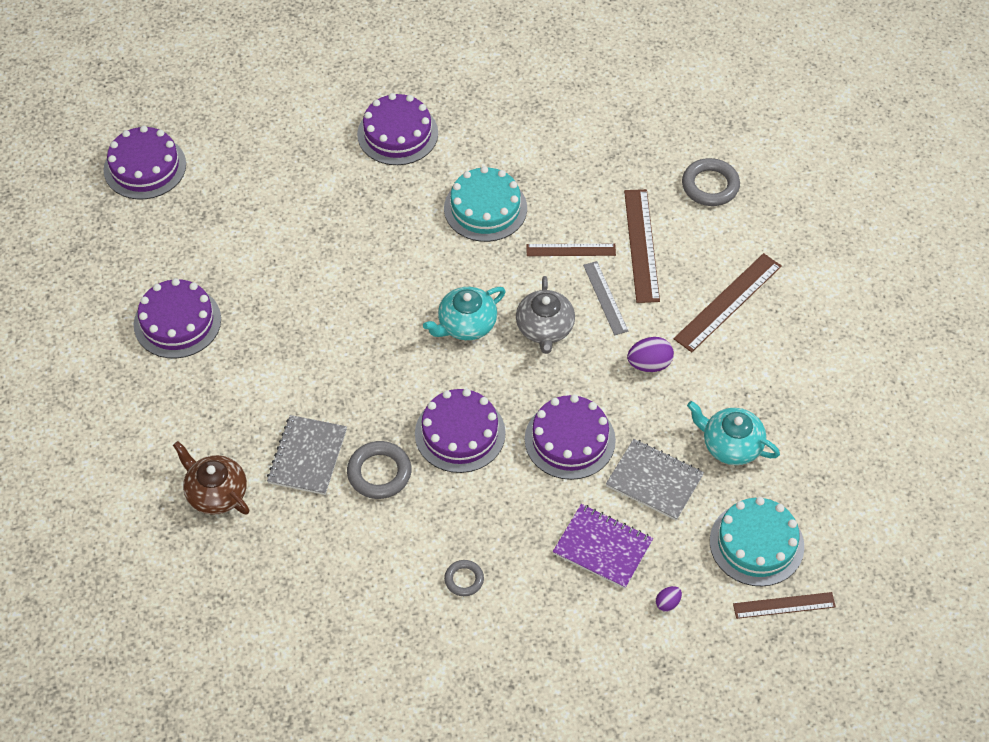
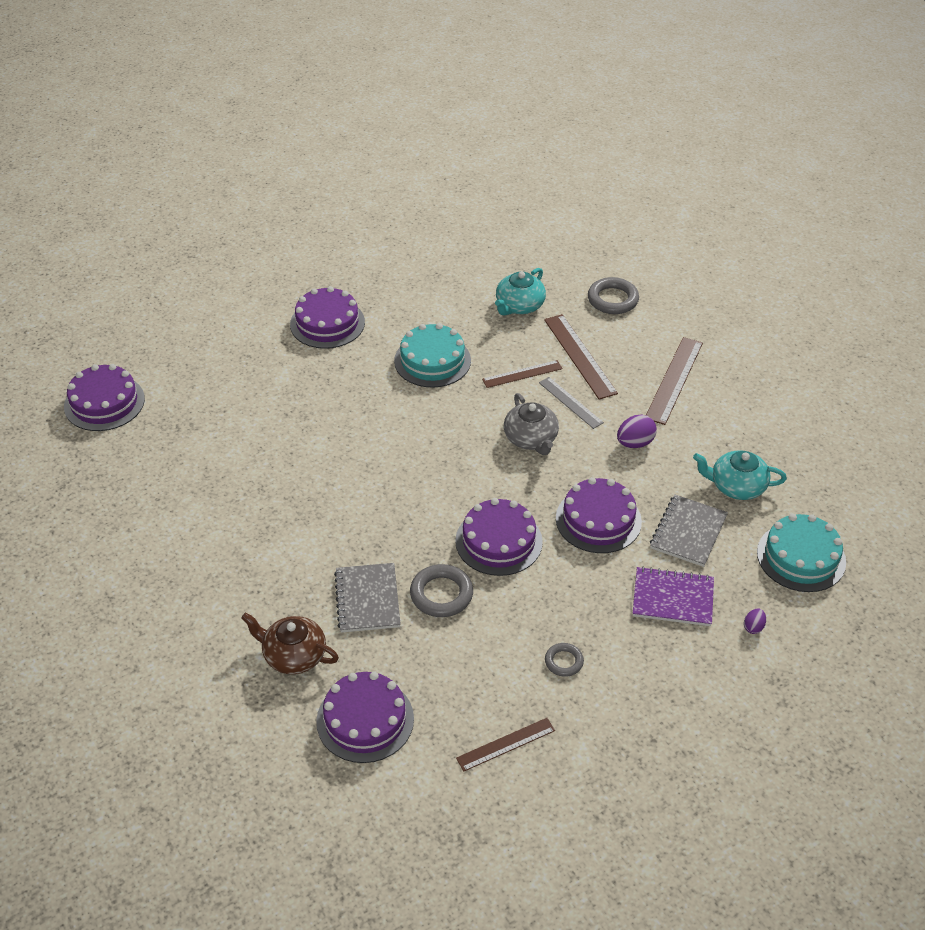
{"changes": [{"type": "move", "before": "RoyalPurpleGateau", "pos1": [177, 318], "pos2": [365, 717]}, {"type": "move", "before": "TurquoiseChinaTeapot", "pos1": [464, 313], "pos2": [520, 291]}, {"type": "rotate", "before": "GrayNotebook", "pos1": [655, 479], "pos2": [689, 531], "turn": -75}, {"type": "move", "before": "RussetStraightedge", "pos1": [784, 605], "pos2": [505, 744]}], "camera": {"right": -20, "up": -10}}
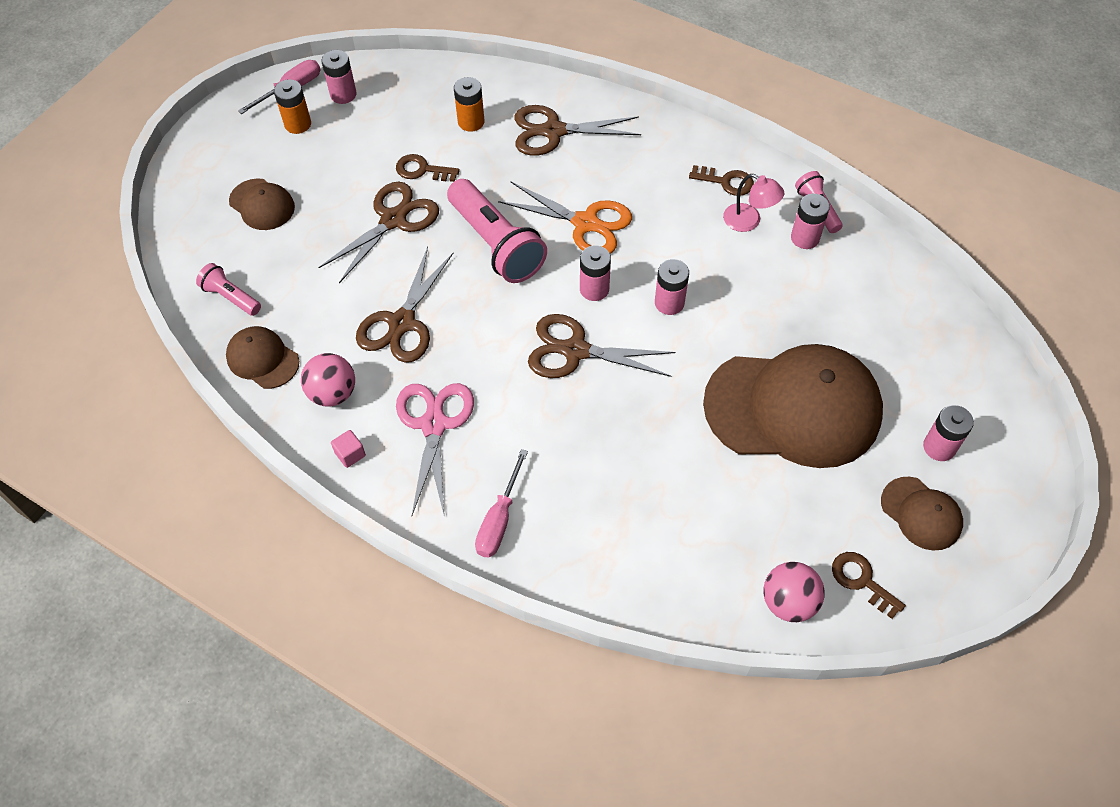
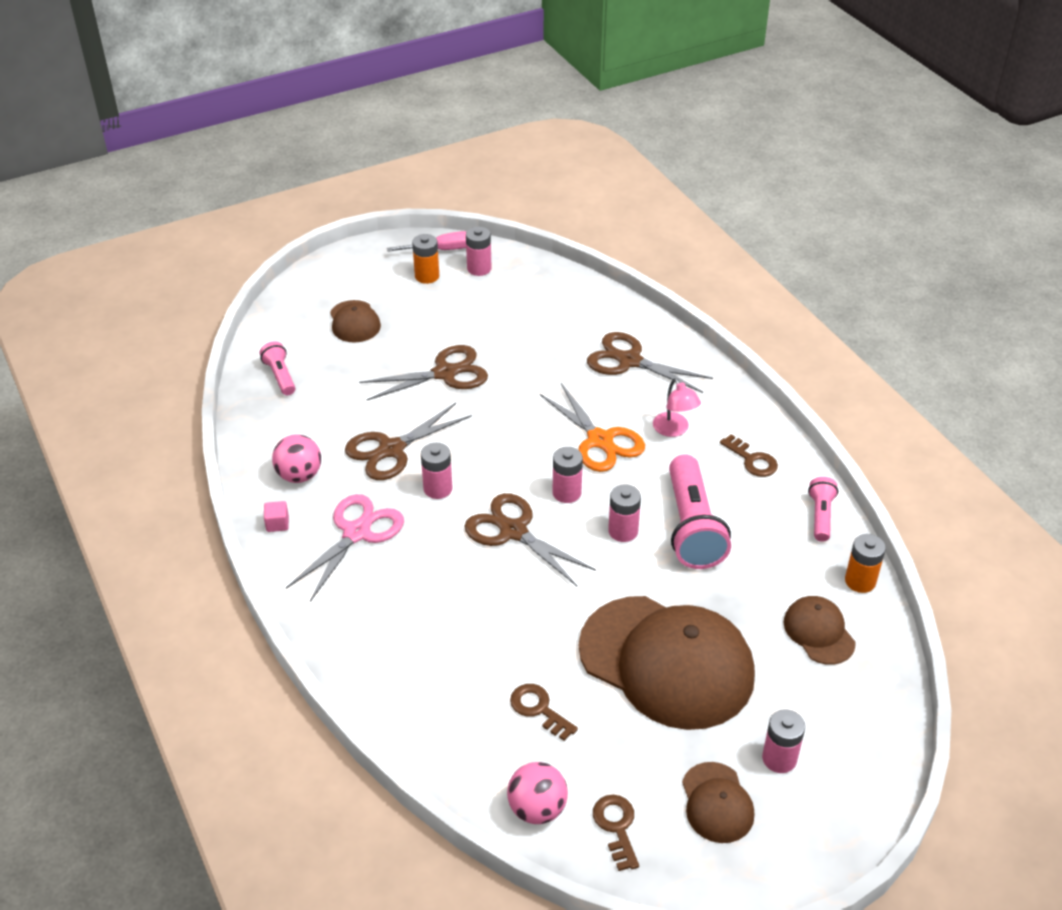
{"changes": [{"type": "move", "before": "RussetBaseballCap", "pos1": [262, 357], "pos2": [819, 630]}, {"type": "move", "before": "RussetKey", "pos1": [428, 168], "pos2": [544, 712]}, {"type": "move", "before": "RosyTorch", "pos1": [497, 231], "pos2": [700, 511]}, {"type": "move", "before": "BrightOrangeBattery", "pos1": [469, 104], "pos2": [865, 563]}, {"type": "delete", "before": "RosyScrewdriver", "pos1": [501, 503]}, {"type": "move", "before": "RosyReadingLamp", "pos1": [753, 203], "pos2": [677, 407]}, {"type": "move", "before": "RosyBattery", "pos1": [810, 221], "pos2": [437, 471]}], "camera": {"right": 30, "up": -15}}
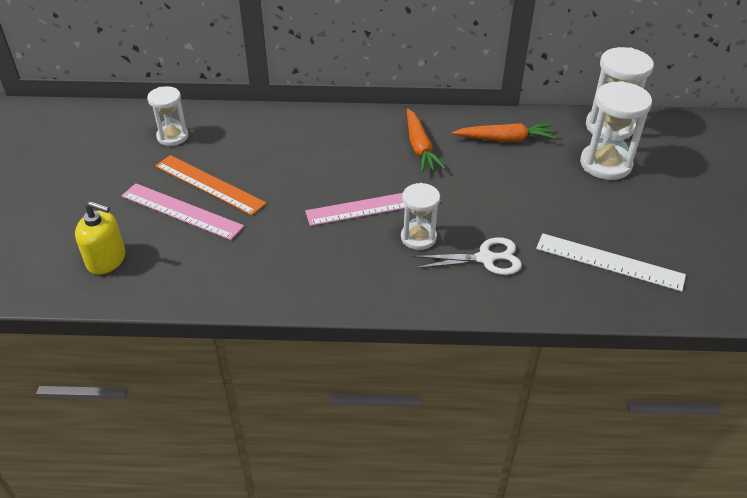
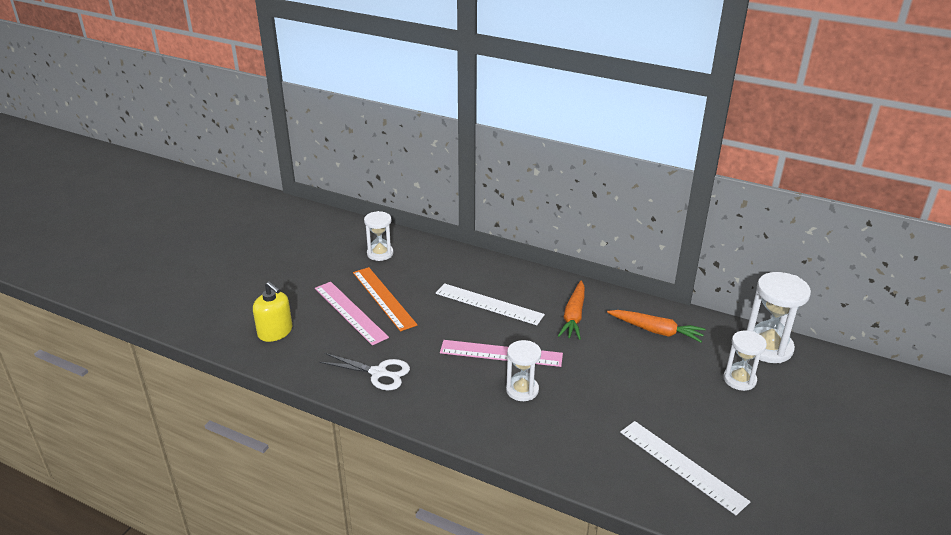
{"changes": [{"type": "move", "before": "PureWhiteScissors", "pos1": [467, 256], "pos2": [364, 371]}, {"type": "resize", "before": "PureWhiteSandTimer", "pos1": [616, 130], "pos2": [745, 360], "scale": 0.64}, {"type": "insert", "after": "PureWhiteStraightedge", "pos2": [490, 304]}], "camera": {"right": 25, "up": -10}}
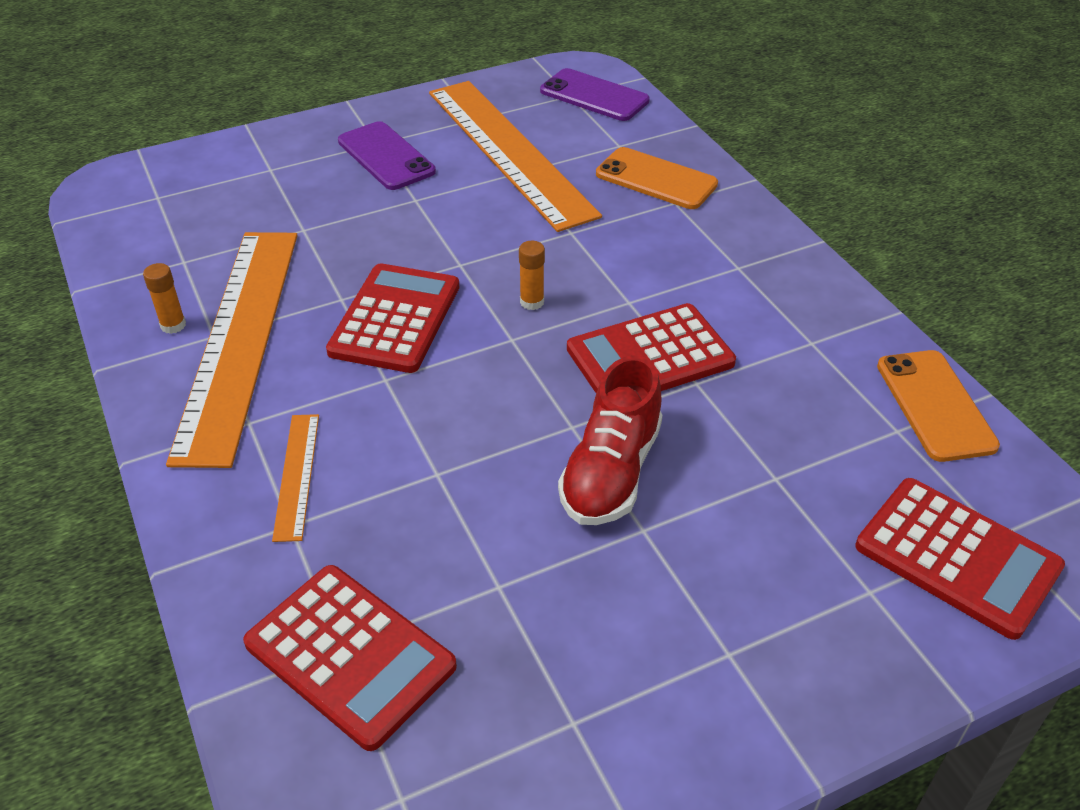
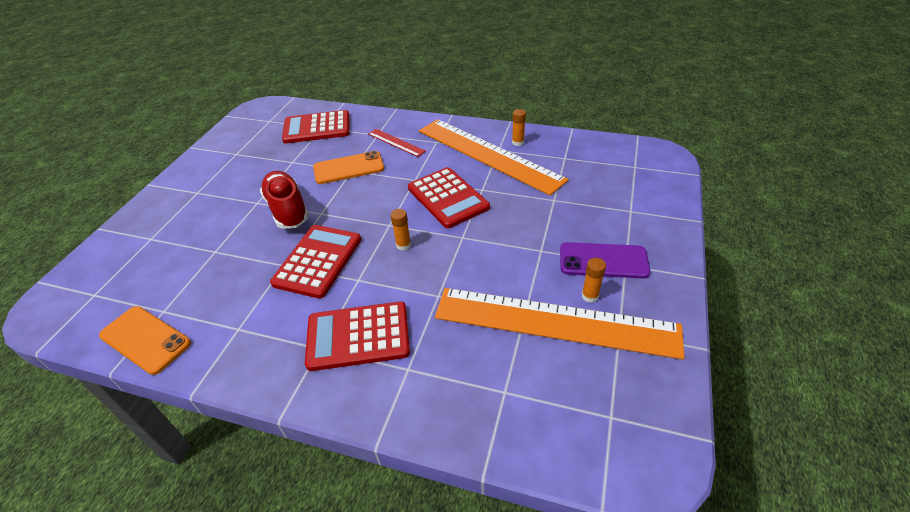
{"changes": [{"type": "recolor", "before": "BrightOrangeStraightedge", "after": "CrimsonStraightedge", "pos1": [295, 478], "pos2": [397, 143]}, {"type": "delete", "before": "RoyalPurplePhone", "pos1": [595, 94]}, {"type": "move", "before": "BrightOrangePhone", "pos1": [657, 178], "pos2": [348, 167]}, {"type": "move", "before": "CrimsonPocketCalculator", "pos1": [960, 559], "pos2": [357, 336]}, {"type": "insert", "after": "BrightOrangeStickOfGlue", "pos2": [594, 280]}], "camera": {"right": 135, "up": 0}}
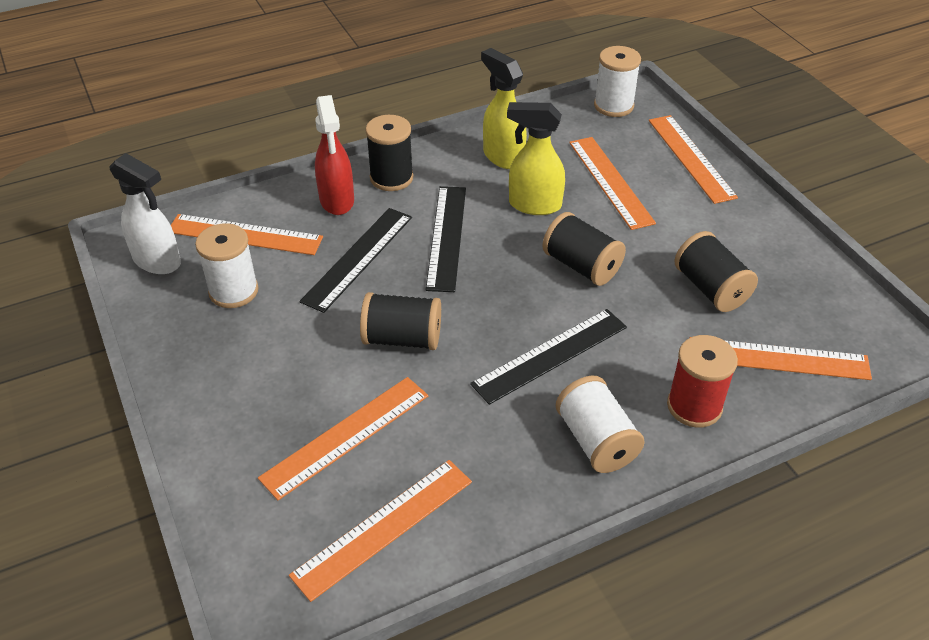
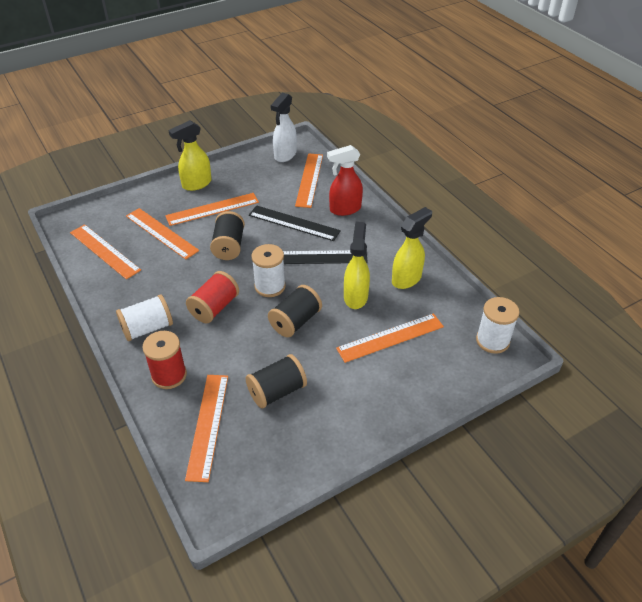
{"changes": [{"type": "move", "before": "PureWhiteBobbin", "pos1": [226, 265], "pos2": [268, 270]}, {"type": "delete", "before": "BlackBobbin", "pos1": [389, 153]}, {"type": "replace", "before": "BlackStraightedge", "after": "CrimsonBobbin", "pos1": [548, 357], "pos2": [212, 297]}, {"type": "move", "before": "BrightOrangeStraightedge", "pos1": [693, 159], "pos2": [212, 209]}, {"type": "insert", "after": "YellowSprayBottle", "pos2": [189, 155]}], "camera": {"right": 85, "up": 0}}
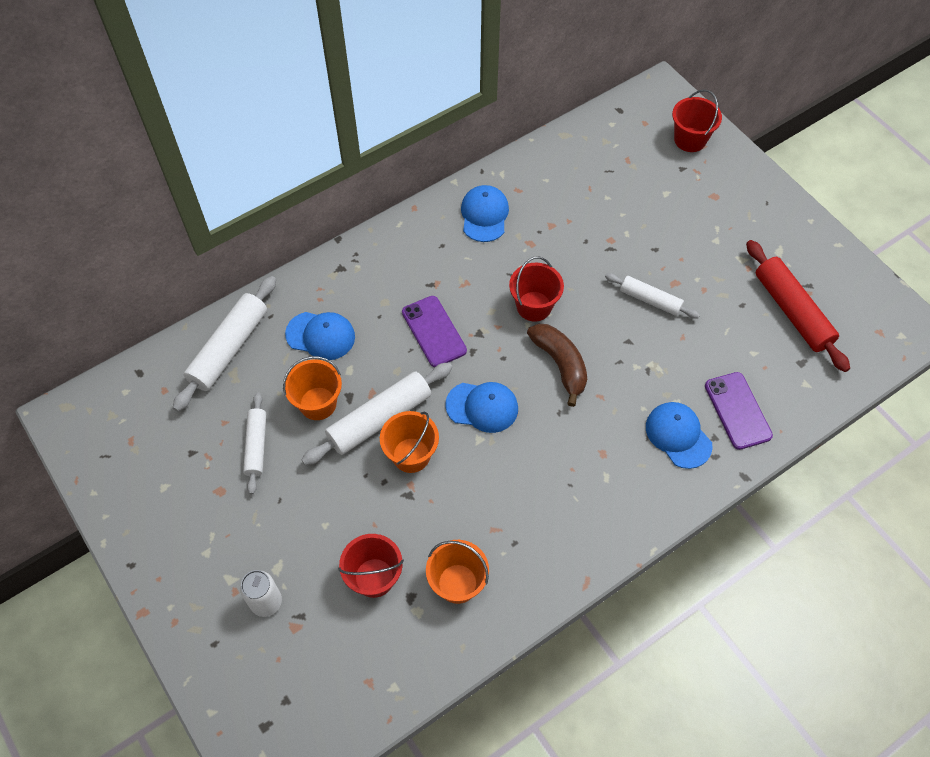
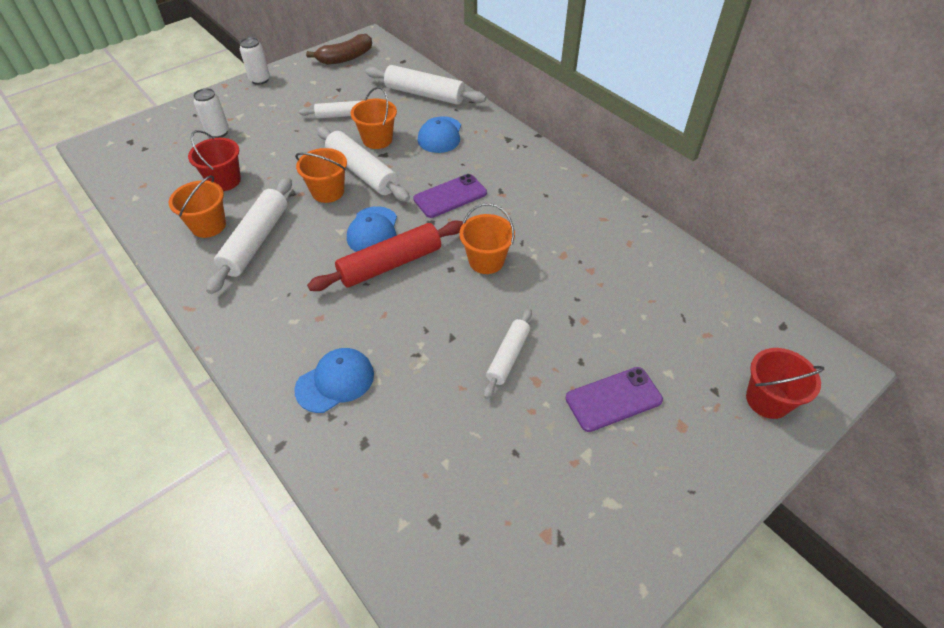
{"changes": [{"type": "delete", "before": "RoyalBlueBaseballCap", "pos1": [485, 213]}, {"type": "recolor", "before": "CrimsonPail", "after": "BrightOrangePail", "pos1": [536, 289], "pos2": [487, 238]}, {"type": "move", "before": "RussetBananaFruit", "pos1": [557, 365], "pos2": [339, 49]}, {"type": "move", "before": "RoyalPurplePhone", "pos1": [739, 411], "pos2": [614, 399]}, {"type": "move", "before": "CrimsonDoughRoller", "pos1": [798, 306], "pos2": [385, 256]}, {"type": "insert", "after": "PureWhiteDoughRoller", "pos2": [249, 235]}, {"type": "insert", "after": "PureWhiteTin", "pos2": [255, 61]}], "camera": {"right": 85, "up": -10}}
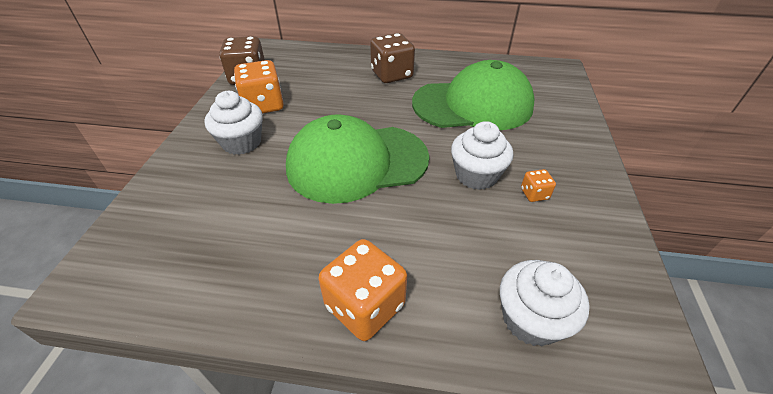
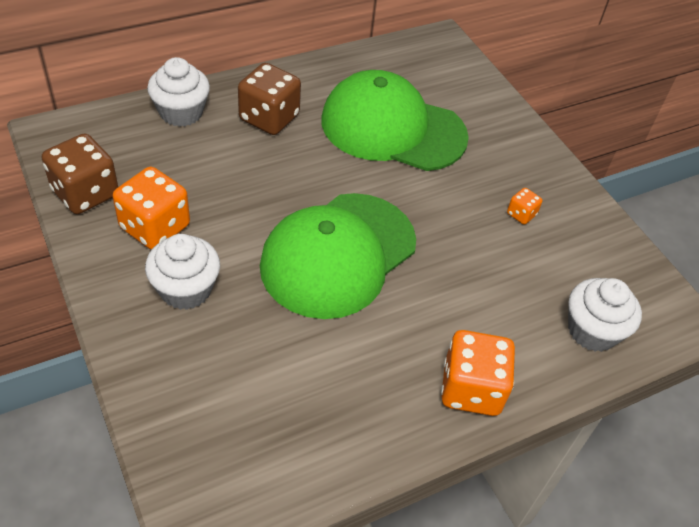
{"changes": [{"type": "rotate", "before": "EmeraldBaseballCap", "pos1": [473, 95], "pos2": [395, 120], "turn": -120}, {"type": "move", "before": "PureWhiteCupcake", "pos1": [482, 155], "pos2": [178, 92]}], "camera": {"right": -40, "up": 5}}
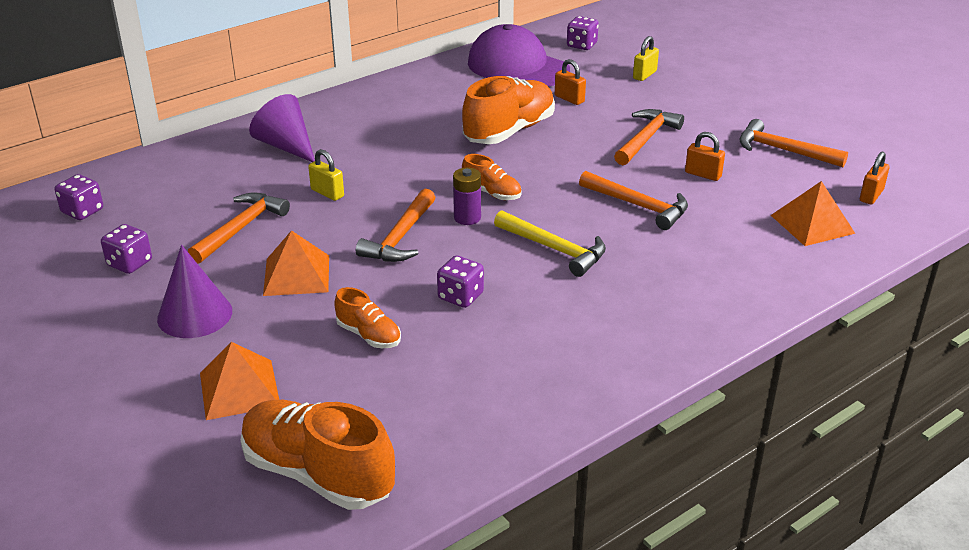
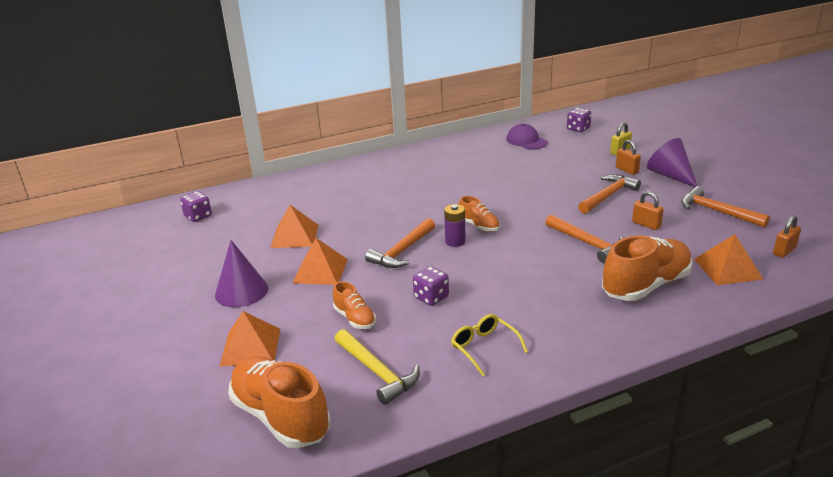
{"changes": [{"type": "delete", "before": "RoyalPurpleGameDie", "pos1": [126, 249]}, {"type": "replace", "before": "BrightOrangeHammer", "after": "BrightOrangePyramid", "pos1": [239, 228], "pos2": [294, 226]}, {"type": "move", "before": "RoyalPurpleSolidCone", "pos1": [282, 128], "pos2": [672, 162]}, {"type": "delete", "before": "YellowSmallLock", "pos1": [326, 175]}, {"type": "move", "before": "BrightOrangeLaceUpShoe", "pos1": [508, 110], "pos2": [647, 268]}, {"type": "resize", "before": "RoyalPurpleBaseballCap", "pos1": [519, 55], "pos2": [527, 136], "scale": 0.56}, {"type": "move", "before": "YellowHammer", "pos1": [550, 243], "pos2": [377, 367]}, {"type": "move", "before": "BrightOrangeSmallLock", "pos1": [570, 82], "pos2": [628, 157]}, {"type": "insert", "after": "YellowEyeglasses", "pos2": [489, 345]}], "camera": {"right": 15, "up": -5}}
